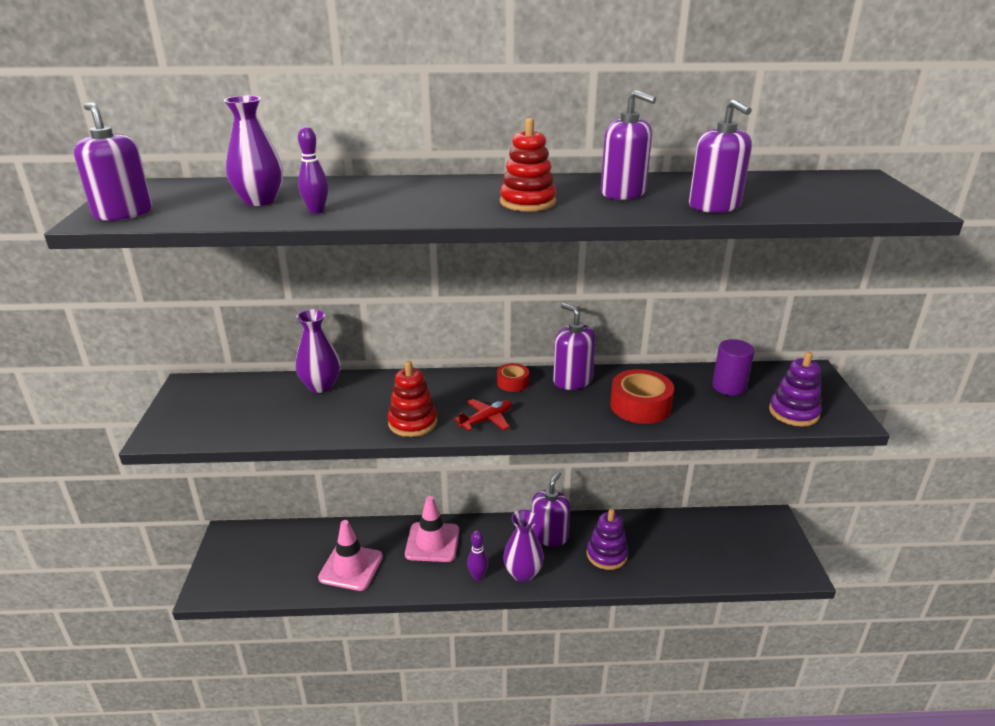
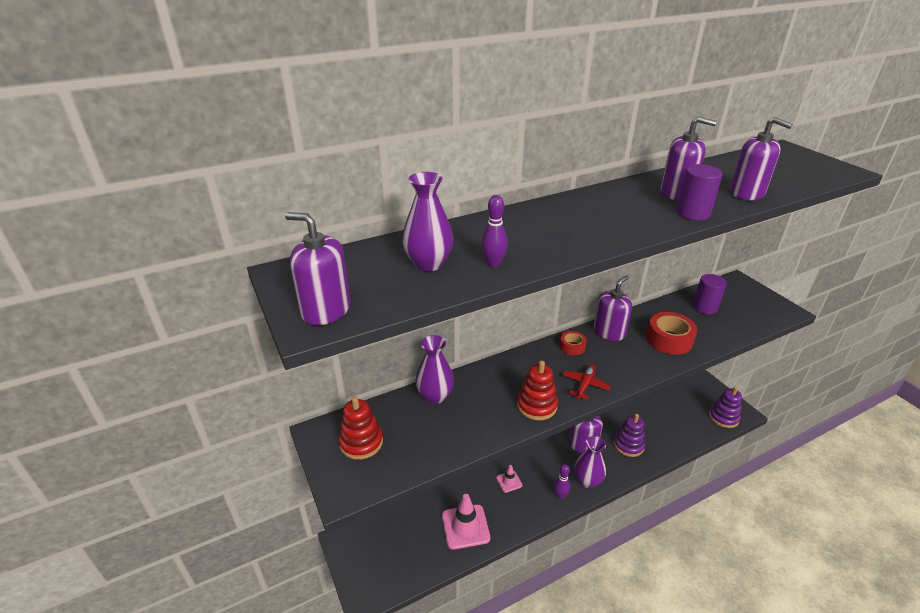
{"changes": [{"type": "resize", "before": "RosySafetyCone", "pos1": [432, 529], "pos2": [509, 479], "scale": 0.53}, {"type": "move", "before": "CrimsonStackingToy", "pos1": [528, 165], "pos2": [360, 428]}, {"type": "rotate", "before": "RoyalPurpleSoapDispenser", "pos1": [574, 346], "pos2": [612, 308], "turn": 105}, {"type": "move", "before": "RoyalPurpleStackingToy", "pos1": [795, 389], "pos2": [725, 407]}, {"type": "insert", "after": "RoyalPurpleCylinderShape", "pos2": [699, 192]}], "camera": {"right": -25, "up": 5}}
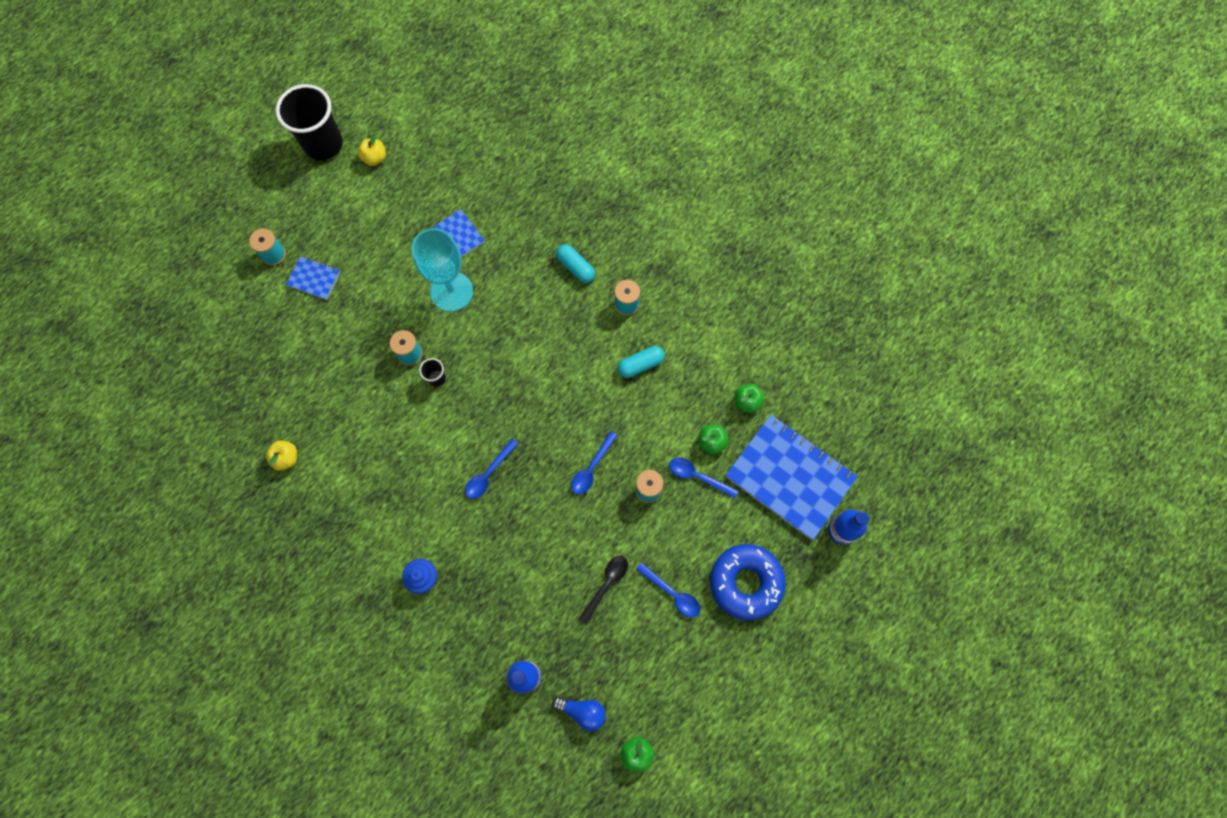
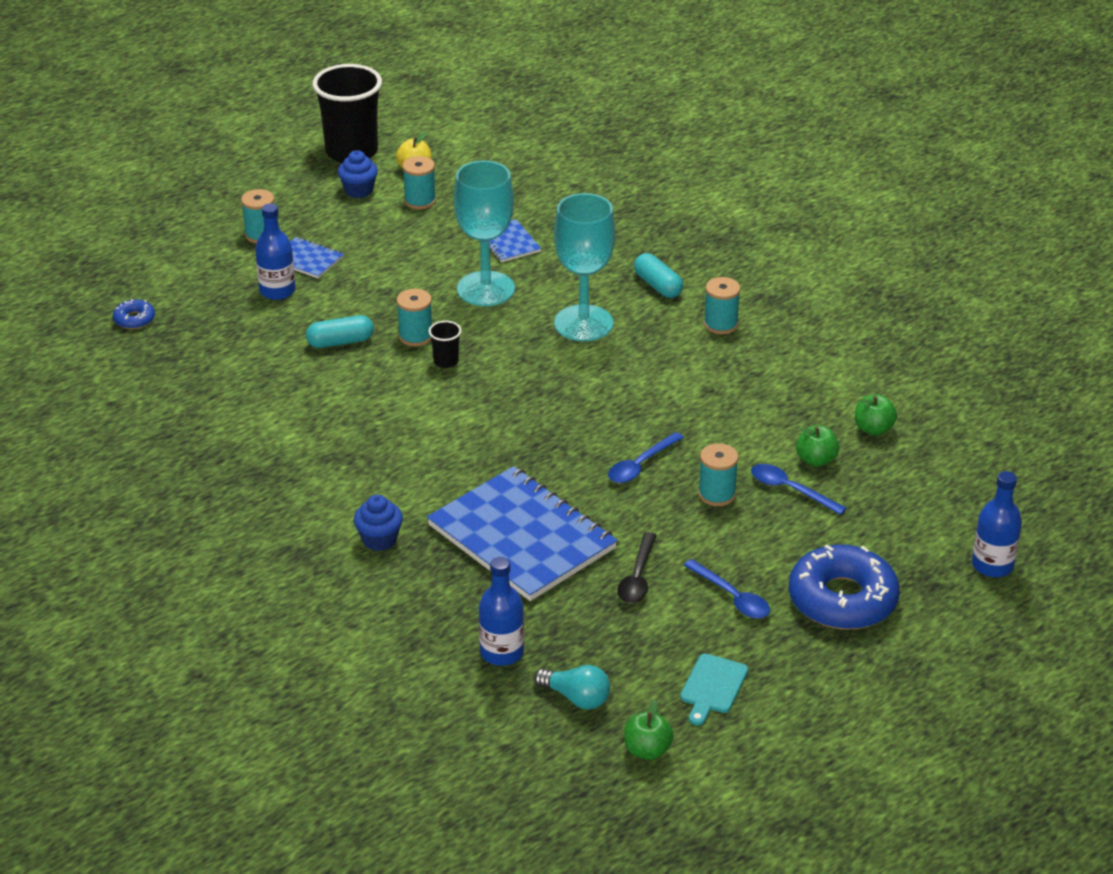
{"changes": [{"type": "delete", "before": "YellowAppleFruit", "pos1": [281, 455]}, {"type": "delete", "before": "RoyalBlueSpoon", "pos1": [492, 469]}, {"type": "recolor", "before": "RoyalBlueLightbulb", "after": "TurquoiseLightbulb", "pos1": [579, 714], "pos2": [572, 687]}, {"type": "rotate", "before": "BlackSpoon", "pos1": [603, 590], "pos2": [637, 567], "turn": 150}, {"type": "move", "before": "TurquoisePillShape", "pos1": [641, 362], "pos2": [340, 331]}, {"type": "move", "before": "RoyalBlueNotebook", "pos1": [791, 477], "pos2": [522, 533]}, {"type": "insert", "after": "RoyalBlueDonut", "pos2": [134, 314]}, {"type": "insert", "after": "RoyalBlueFlask", "pos2": [275, 251]}, {"type": "insert", "after": "RoyalBlueCupcake", "pos2": [358, 174]}, {"type": "insert", "after": "TurquoiseBobbin", "pos2": [419, 182]}, {"type": "insert", "after": "TurquoiseChalice", "pos2": [584, 267]}, {"type": "insert", "after": "TurquoiseChoppingBoard", "pos2": [714, 690]}], "camera": {"right": 10, "up": -35}}
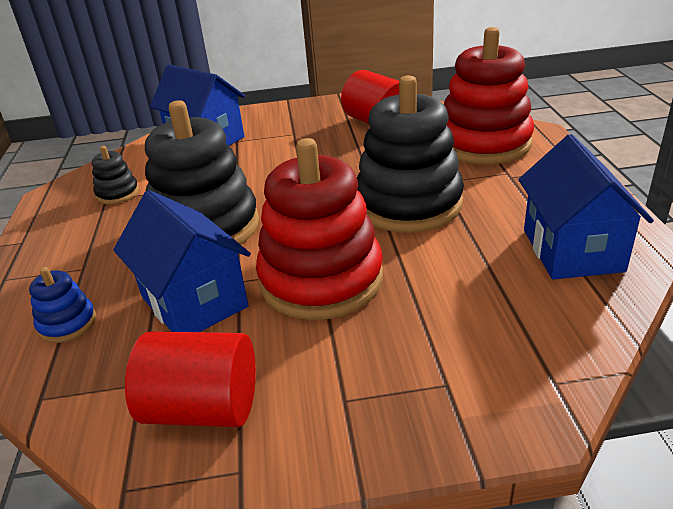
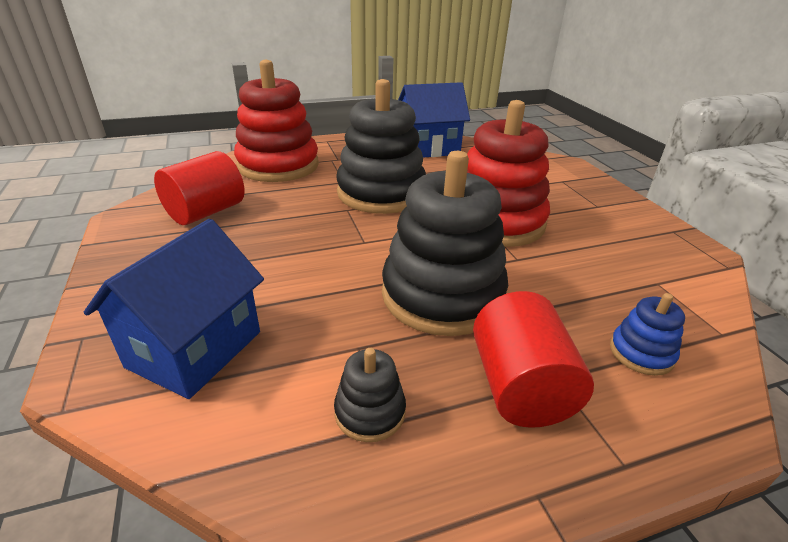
{"changes": [{"type": "delete", "before": "RoyalBlueToyHouse", "pos1": [182, 261]}, {"type": "move", "before": "CrimsonCylinderShape", "pos1": [190, 379], "pos2": [533, 359]}], "camera": {"right": -105, "up": 0}}
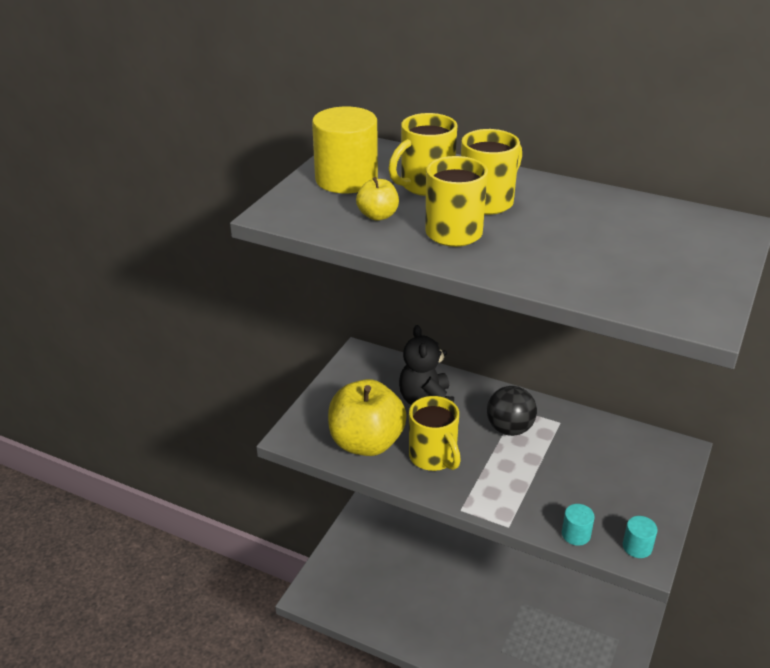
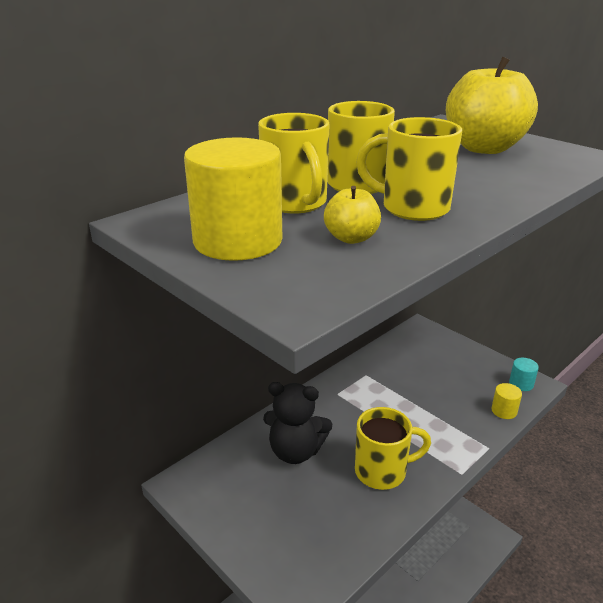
{"changes": [{"type": "move", "before": "YellowAppleFruit", "pos1": [367, 417], "pos2": [492, 105]}, {"type": "delete", "before": "BlackBall", "pos1": [512, 411]}, {"type": "recolor", "before": "TurquoiseCylinderShape", "after": "YellowCylinderShape", "pos1": [578, 525], "pos2": [506, 401]}], "camera": {"right": -70, "up": -5}}
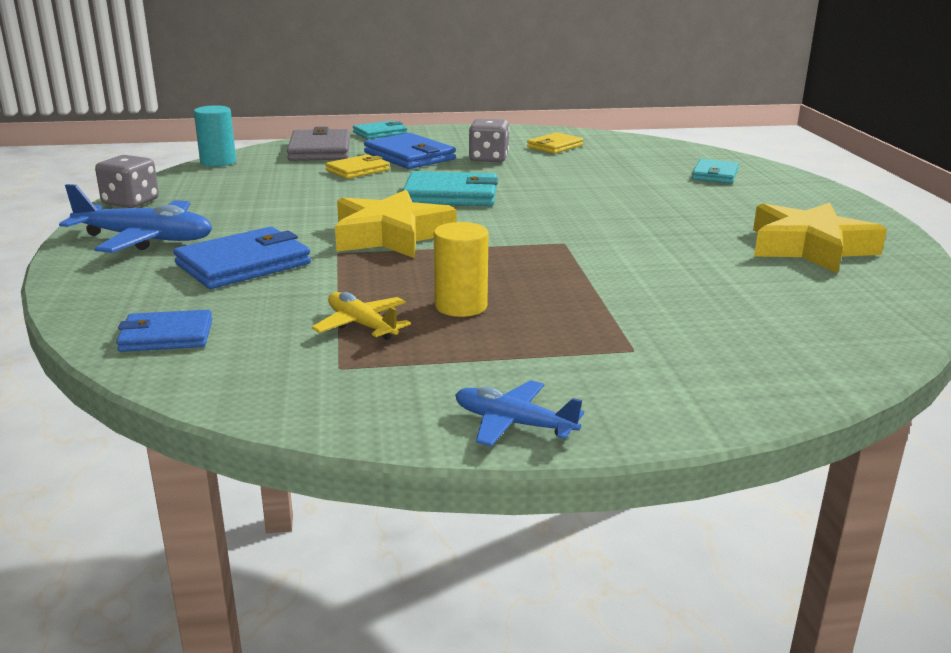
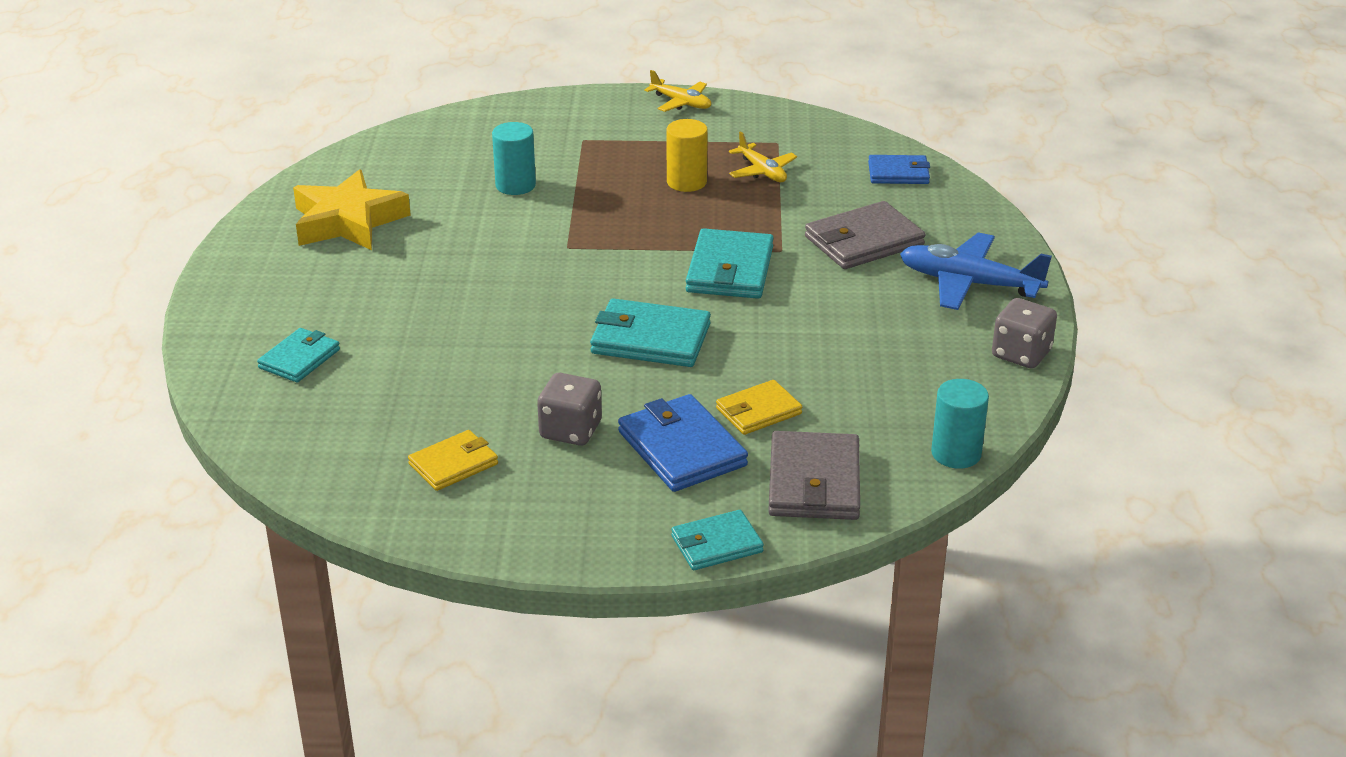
{"changes": [{"type": "recolor", "before": "RoyalBlueCardWallet", "after": "GrayCardWallet", "pos1": [242, 258], "pos2": [865, 235]}, {"type": "replace", "before": "YellowStar", "after": "TurquoiseCardWallet", "pos1": [395, 224], "pos2": [730, 263]}, {"type": "recolor", "before": "RoyalBlueToyPlane", "after": "YellowToyPlane", "pos1": [519, 413], "pos2": [677, 91]}, {"type": "insert", "after": "TurquoiseCylinderShape", "pos2": [514, 158]}], "camera": {"right": -170, "up": 10}}
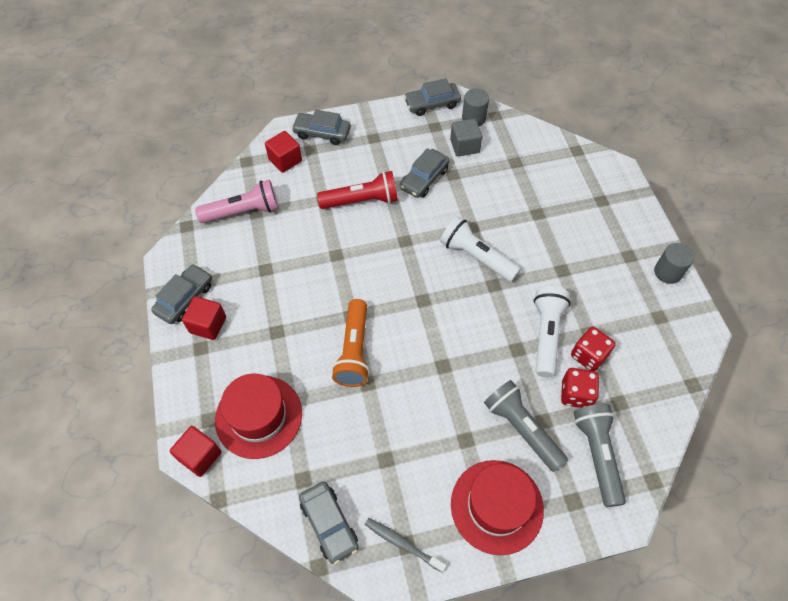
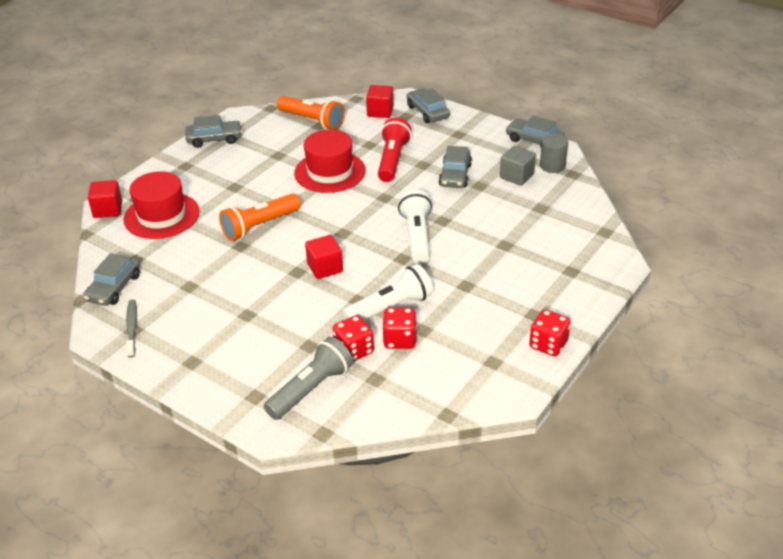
{"changes": [{"type": "move", "before": "CrimsonCube", "pos1": [204, 318], "pos2": [324, 257]}, {"type": "recolor", "before": "RosyTorch", "after": "BrightOrangeTorch", "pos1": [237, 201], "pos2": [311, 113]}, {"type": "rotate", "before": "CrimsonTorch", "pos1": [357, 190], "pos2": [394, 150], "turn": -120}, {"type": "rotate", "before": "GrayAutomobile", "pos1": [425, 173], "pos2": [455, 167], "turn": -75}, {"type": "move", "before": "CrimsonHat", "pos1": [497, 507], "pos2": [330, 161]}, {"type": "delete", "before": "GrayTorch", "pos1": [526, 426]}, {"type": "replace", "before": "GrayCylinderShape", "after": "CrimsonGameDie", "pos1": [674, 263], "pos2": [550, 333]}], "camera": {"right": 50, "up": -20}}
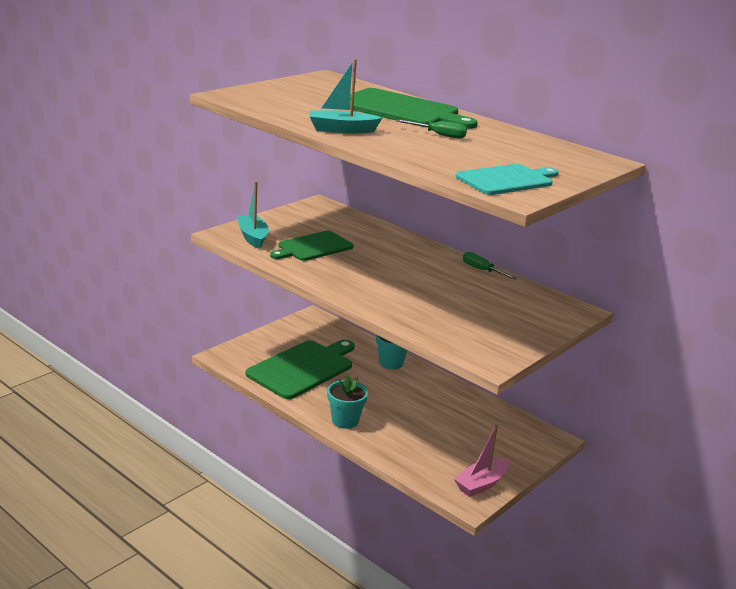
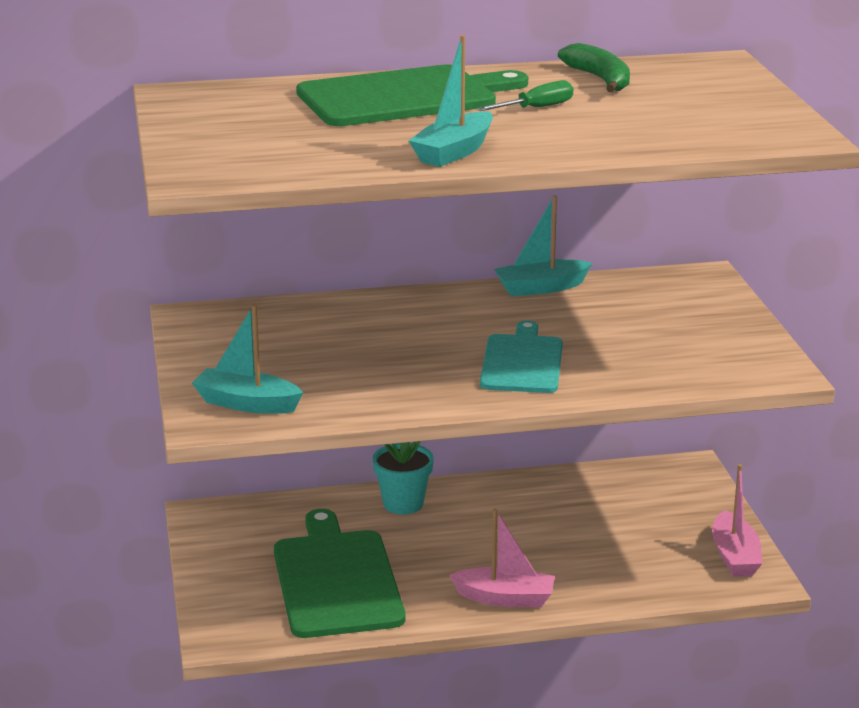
{"changes": [{"type": "delete", "before": "EmeraldChoppingBoard", "pos1": [312, 246]}, {"type": "replace", "before": "TurquoiseFlowerPot", "after": "RosyBoat", "pos1": [347, 402], "pos2": [502, 558]}, {"type": "move", "before": "TurquoiseChoppingBoard", "pos1": [507, 179], "pos2": [521, 357]}, {"type": "replace", "before": "EmeraldScrewdriver", "after": "TurquoiseBoat", "pos1": [490, 266], "pos2": [543, 245]}, {"type": "insert", "after": "EmeraldBananaFruit", "pos2": [594, 67]}], "camera": {"right": -50, "up": 0}}
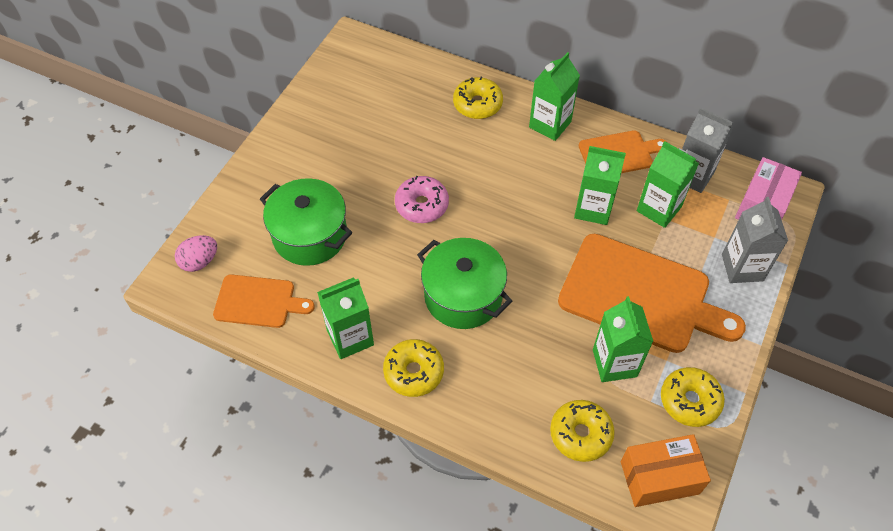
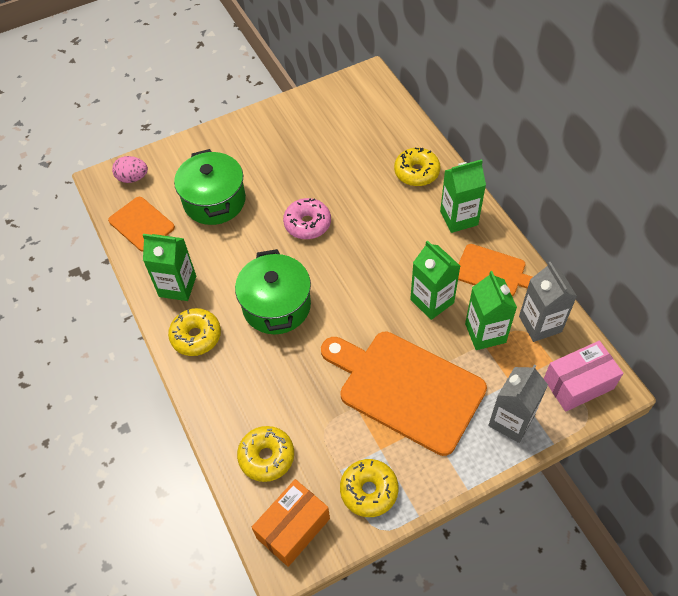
{"changes": [{"type": "rotate", "before": "BrightOrangeChoppingBoard", "pos1": [652, 293], "pos2": [404, 394], "turn": 150}, {"type": "delete", "before": "EmeraldCarton", "pos1": [623, 339]}, {"type": "rotate", "before": "BrightOrangePackage", "pos1": [666, 470], "pos2": [291, 523], "turn": -75}], "camera": {"right": 40, "up": 0}}
